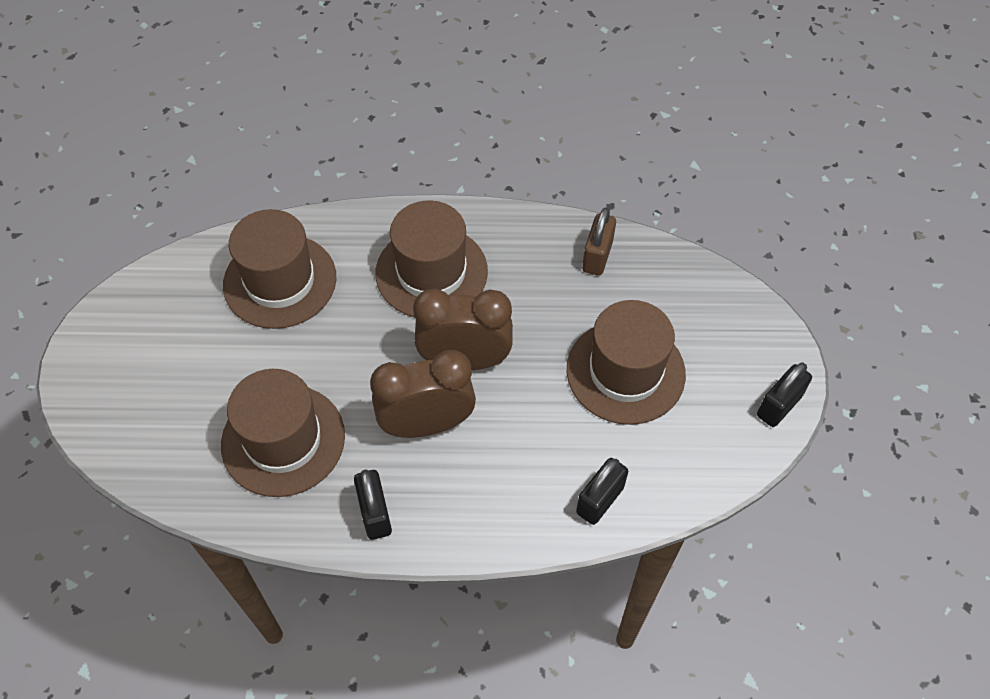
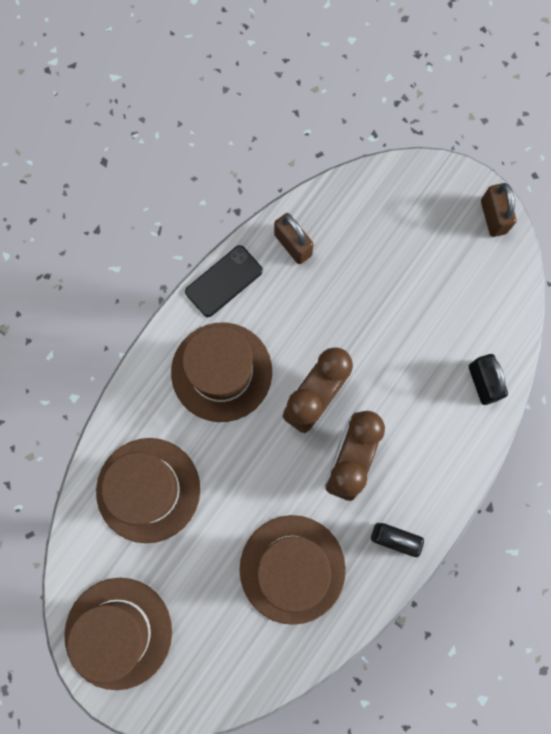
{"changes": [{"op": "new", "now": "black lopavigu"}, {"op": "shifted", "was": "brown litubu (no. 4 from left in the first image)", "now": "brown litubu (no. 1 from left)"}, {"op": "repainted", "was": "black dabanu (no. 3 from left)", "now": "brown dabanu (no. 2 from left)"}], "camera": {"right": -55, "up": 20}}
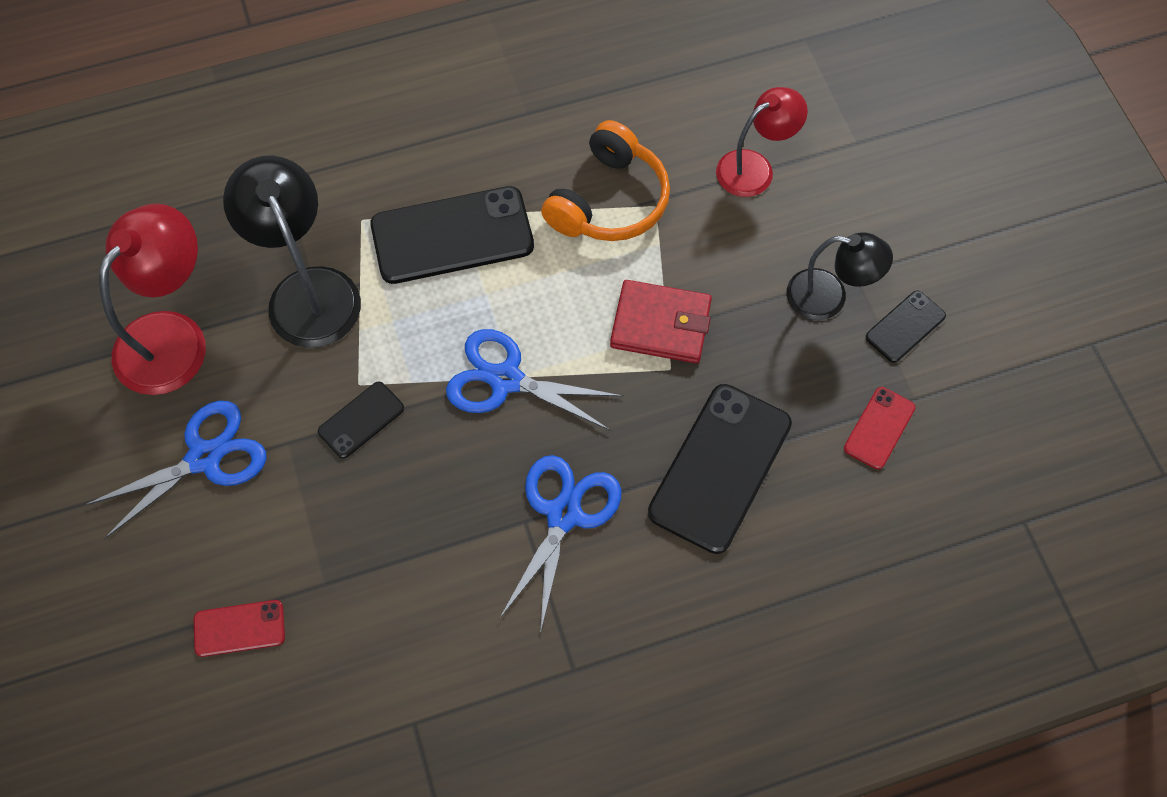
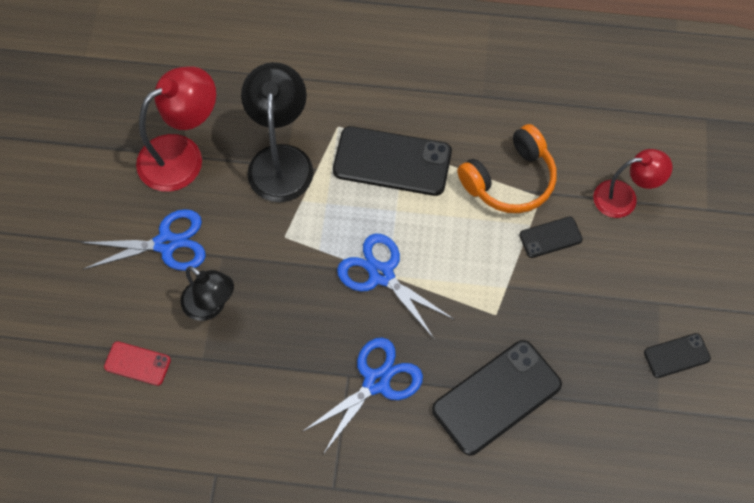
{"changes": [{"op": "gone", "was": "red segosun"}, {"op": "gone", "was": "red lopavigu (no. 2 from left)"}, {"op": "shifted", "was": "black lopavigu (no. 1 from left in the first image)", "now": "black lopavigu (no. 3 from left)"}, {"op": "shifted", "was": "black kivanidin (no. 2 from left in the first image)", "now": "black kivanidin (no. 1 from left)"}], "camera": {"right": 25, "up": 0}}
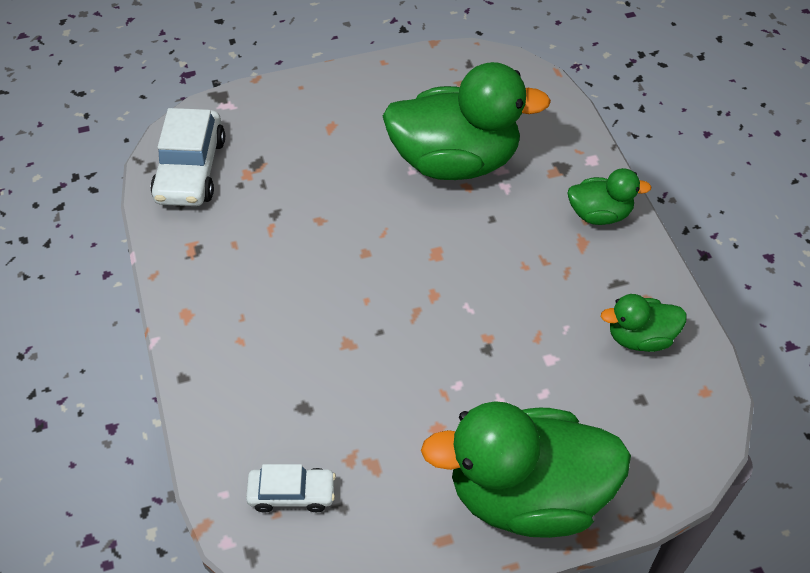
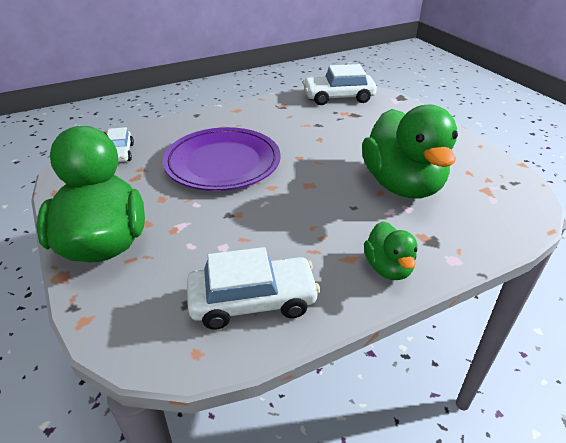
{"changes": [{"op": "new", "now": "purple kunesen"}, {"op": "swapped", "was": "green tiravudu (no. 4 from left)", "now": "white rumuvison (no. 2 from left)"}], "camera": {"right": 80, "up": -15}}
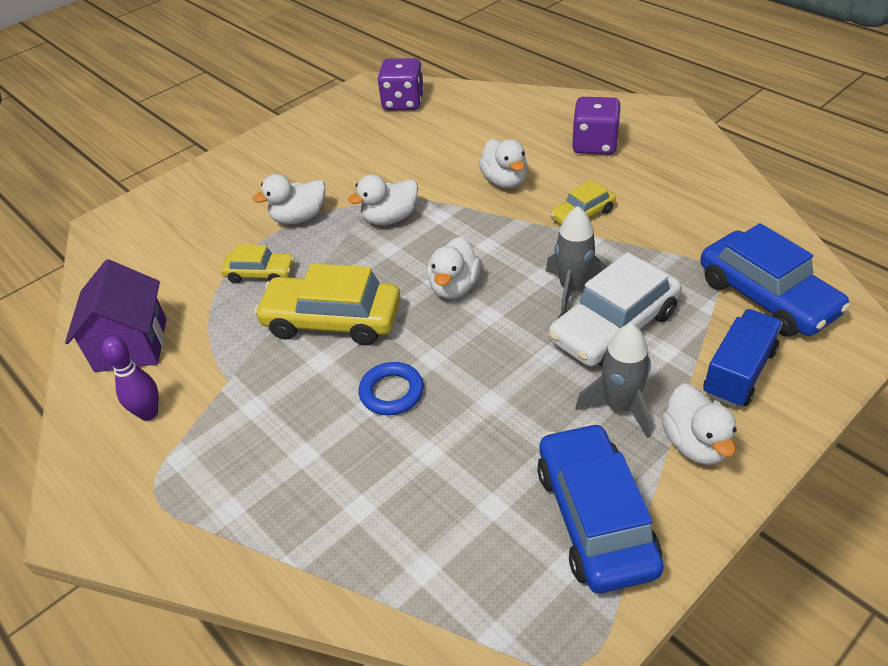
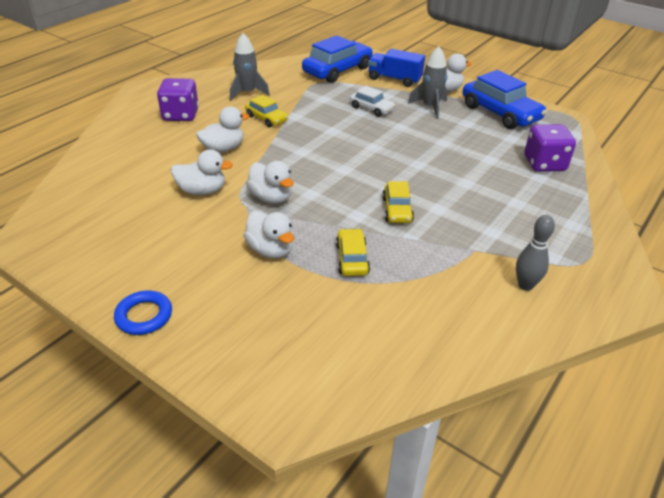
{"changes": [{"op": "gone", "was": "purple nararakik"}, {"op": "shifted", "was": "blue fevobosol"}, {"op": "shifted", "was": "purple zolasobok (no. 1 from left in the first image)", "now": "purple zolasobok (no. 2 from left)"}, {"op": "shifted", "was": "white tiravudu (no. 3 from left in the first image)", "now": "white tiravudu (no. 1 from left)"}, {"op": "shifted", "was": "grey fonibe (no. 1 from left)"}, {"op": "repainted", "was": "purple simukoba", "now": "grey simukoba"}, {"op": "rotated", "was": "blue rumuvison (no. 1 from left in the first image)", "clockwise": -105}, {"op": "scaled", "was": "yellow rumuvison (no. 2 from left in the first image)", "ratio": 0.55}, {"op": "scaled", "was": "white rumuvison", "ratio": 0.55}], "camera": {"right": -105, "up": -5}}
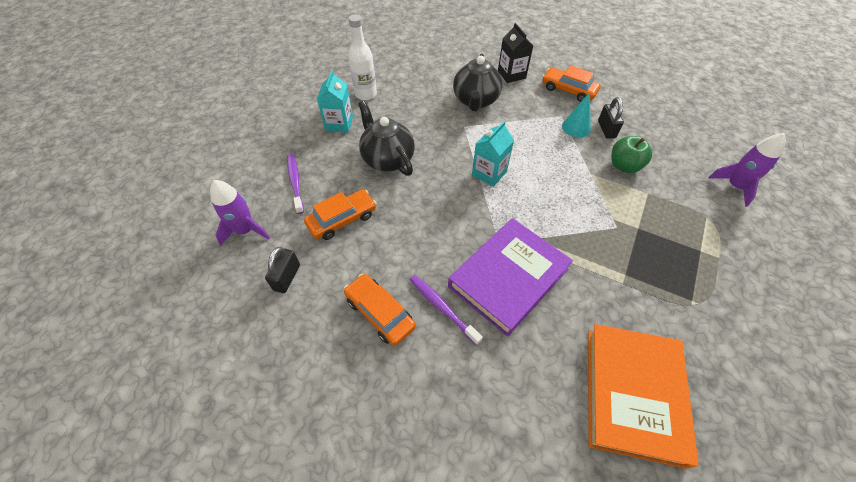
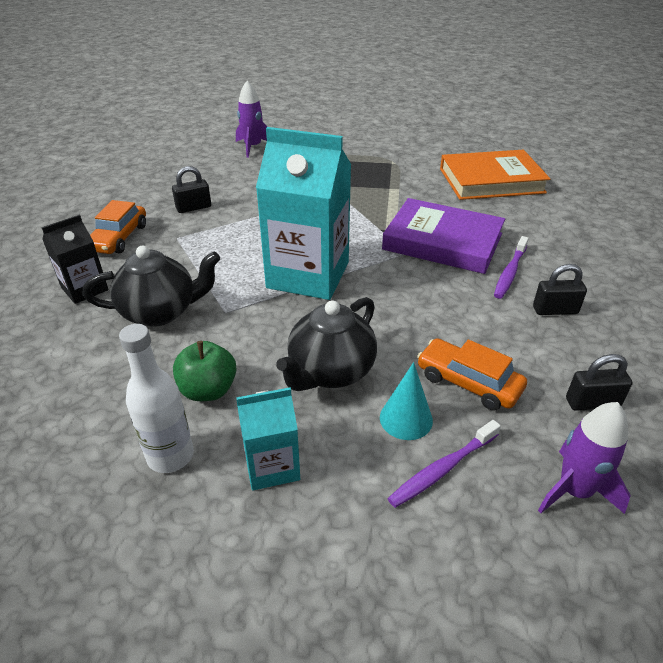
{"changes": [{"op": "shifted", "was": "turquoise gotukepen"}, {"op": "shifted", "was": "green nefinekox"}, {"op": "swapped", "was": "orange rumuvison (no. 2 from left)", "now": "black dabanu (no. 2 from left)"}, {"op": "scaled", "was": "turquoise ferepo (no. 2 from left)", "ratio": 1.95}], "camera": {"right": -110, "up": -15}}
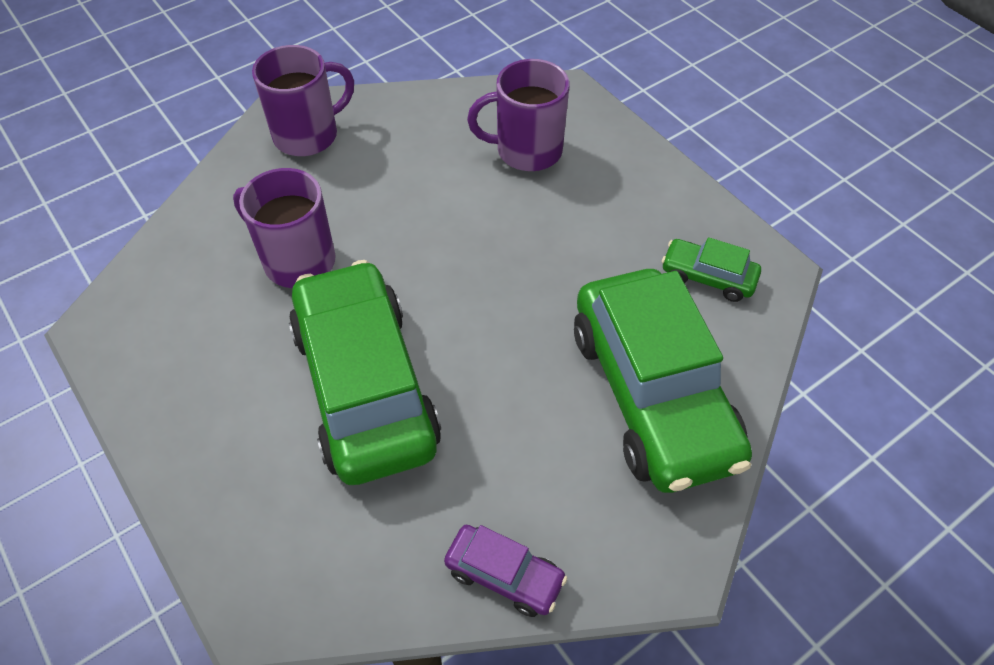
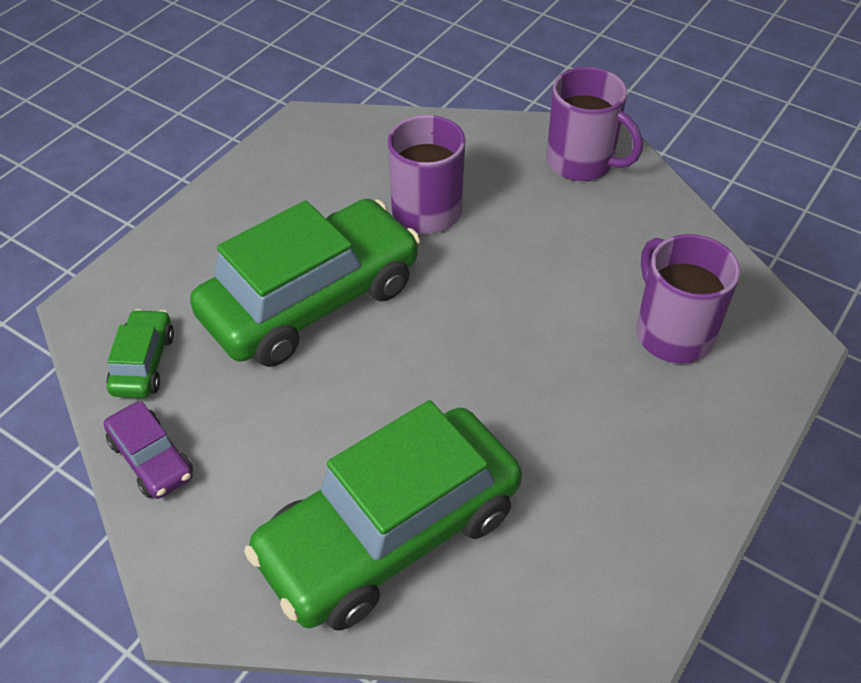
{"changes": [{"op": "shifted", "was": "green rumuvison (no. 3 from left in the first image)", "now": "green rumuvison (no. 1 from left)"}, {"op": "rotated", "was": "purple rumuvison", "clockwise": -45}], "camera": {"right": 70, "up": -5}}
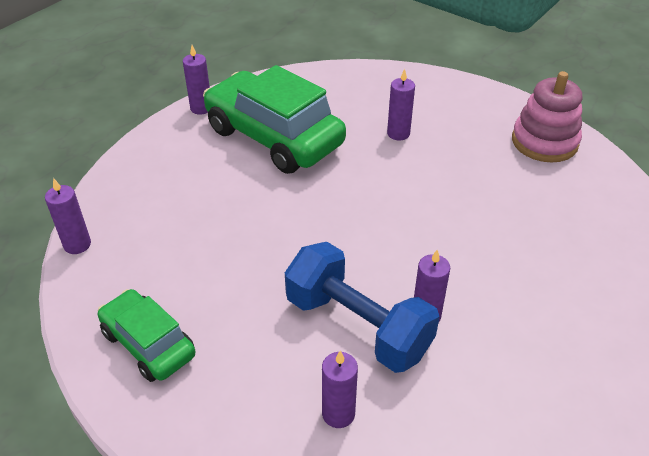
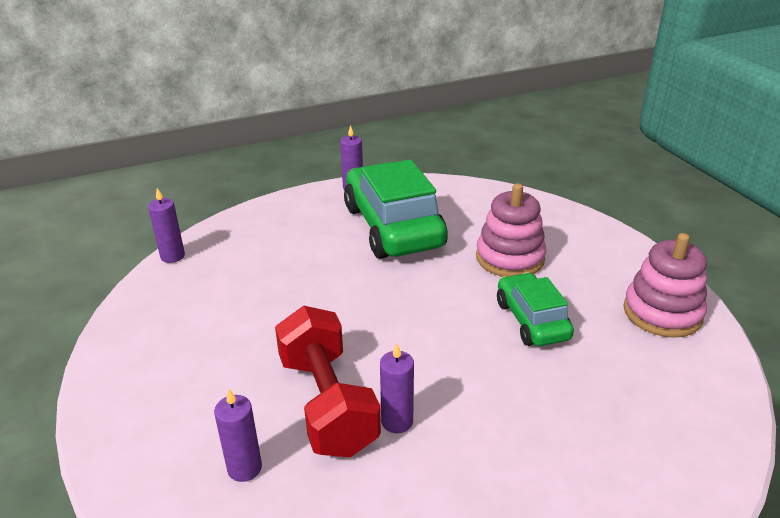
{"changes": [{"op": "shifted", "was": "green rumuvison (no. 1 from left in the first image)", "now": "green rumuvison (no. 2 from left)"}, {"op": "swapped", "was": "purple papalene (no. 4 from left)", "now": "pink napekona (no. 1 from left)"}, {"op": "repainted", "was": "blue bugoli", "now": "red bugoli"}], "camera": {"right": 30, "up": -10}}
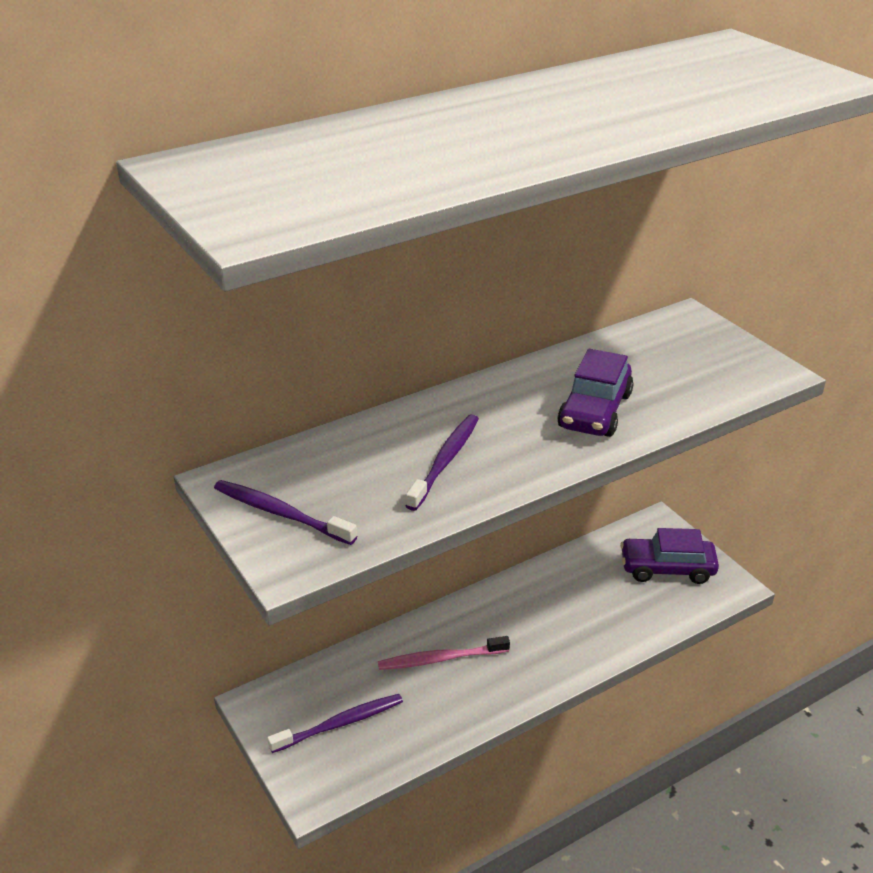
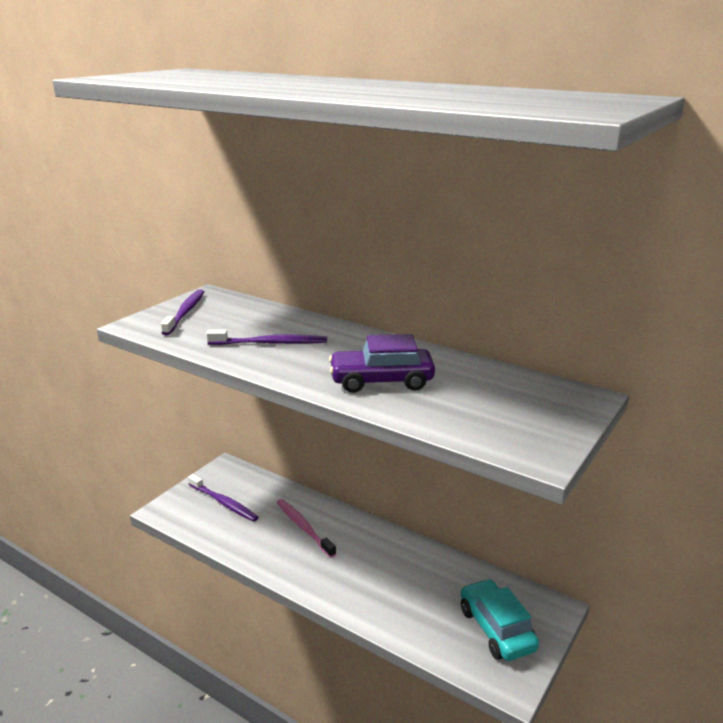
{"changes": [{"op": "repainted", "was": "purple rumuvison (no. 2 from left)", "now": "turquoise rumuvison"}], "camera": {"right": 65, "up": -10}}
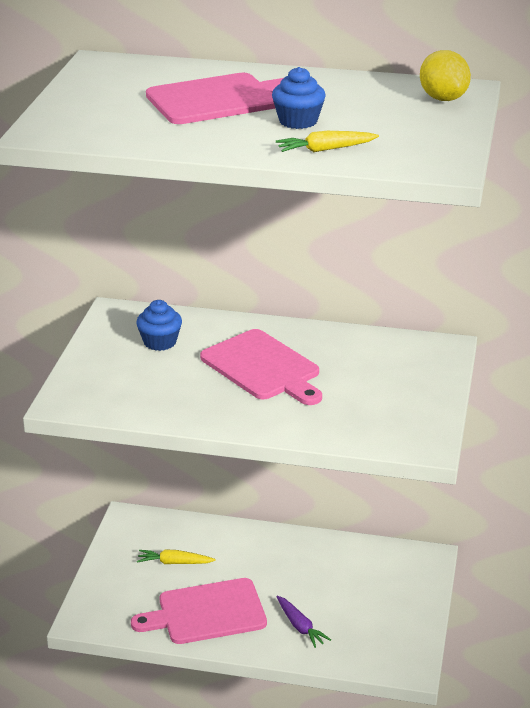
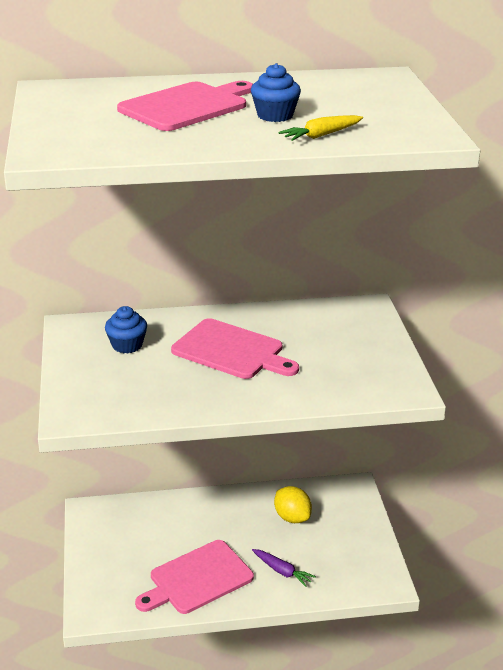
{"changes": [{"op": "gone", "was": "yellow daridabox (no. 1 from left)"}, {"op": "shifted", "was": "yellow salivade"}], "camera": {"right": -20, "up": 0}}
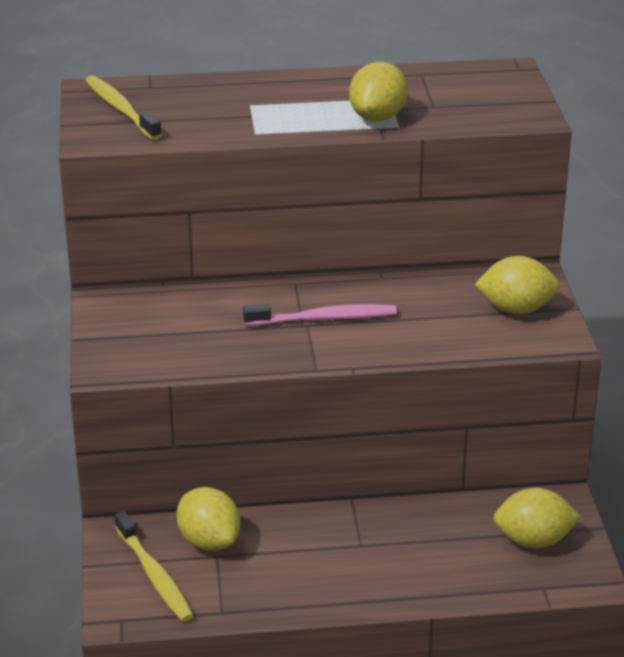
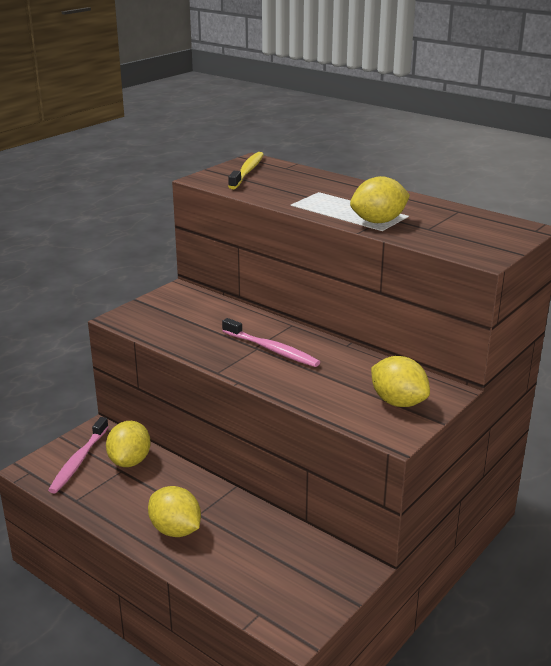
{"changes": [{"op": "shifted", "was": "yellow salivade (no. 4 from left in the first image)", "now": "yellow salivade (no. 2 from left)"}, {"op": "repainted", "was": "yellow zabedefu (no. 2 from left)", "now": "pink zabedefu (no. 1 from left)"}], "camera": {"right": 45, "up": -5}}
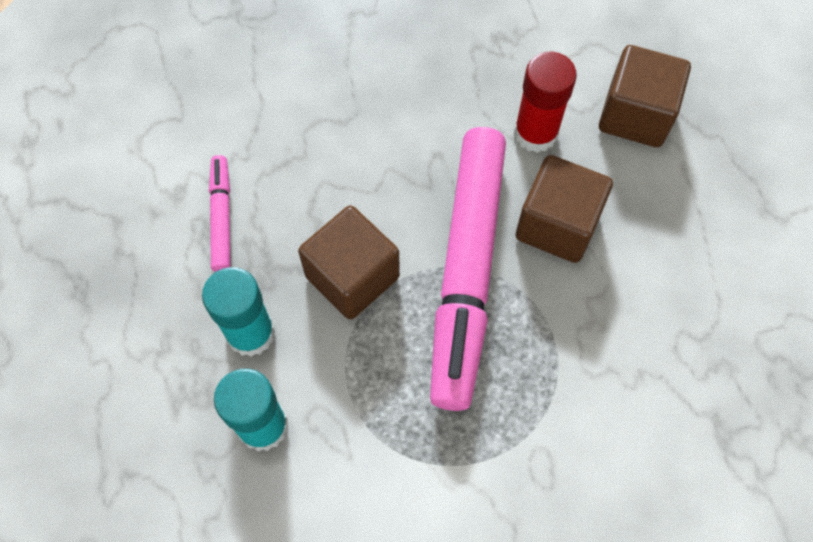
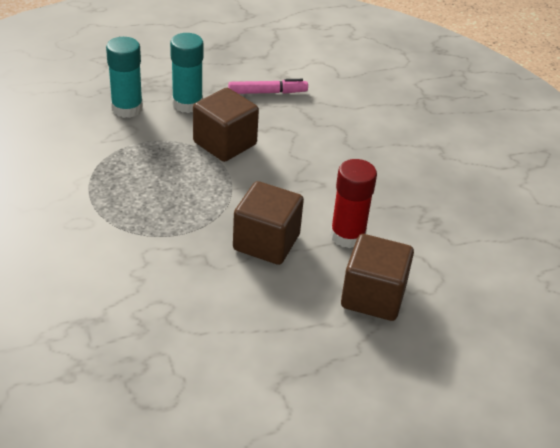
{"changes": [{"op": "gone", "was": "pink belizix (no. 2 from left)"}], "camera": {"right": 85, "up": -25}}
